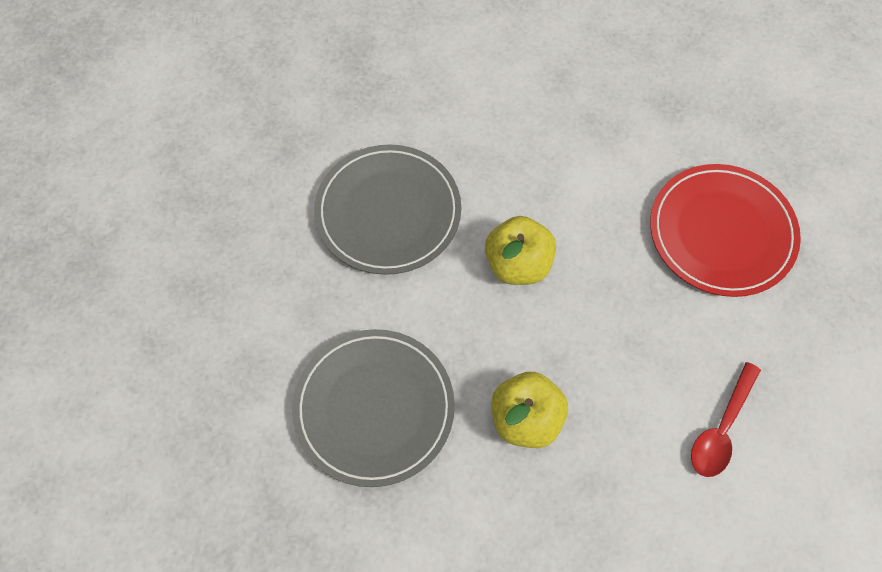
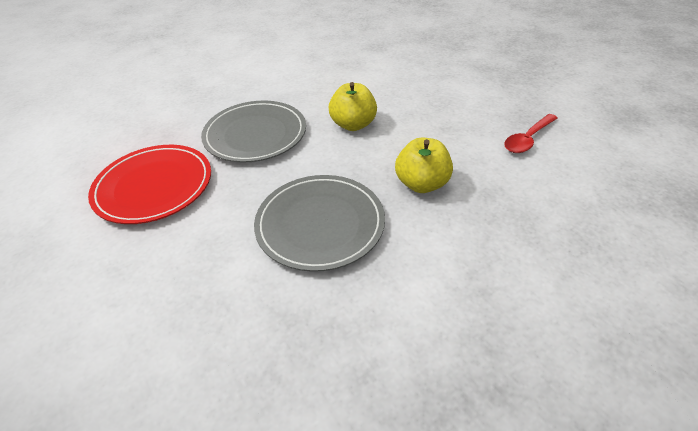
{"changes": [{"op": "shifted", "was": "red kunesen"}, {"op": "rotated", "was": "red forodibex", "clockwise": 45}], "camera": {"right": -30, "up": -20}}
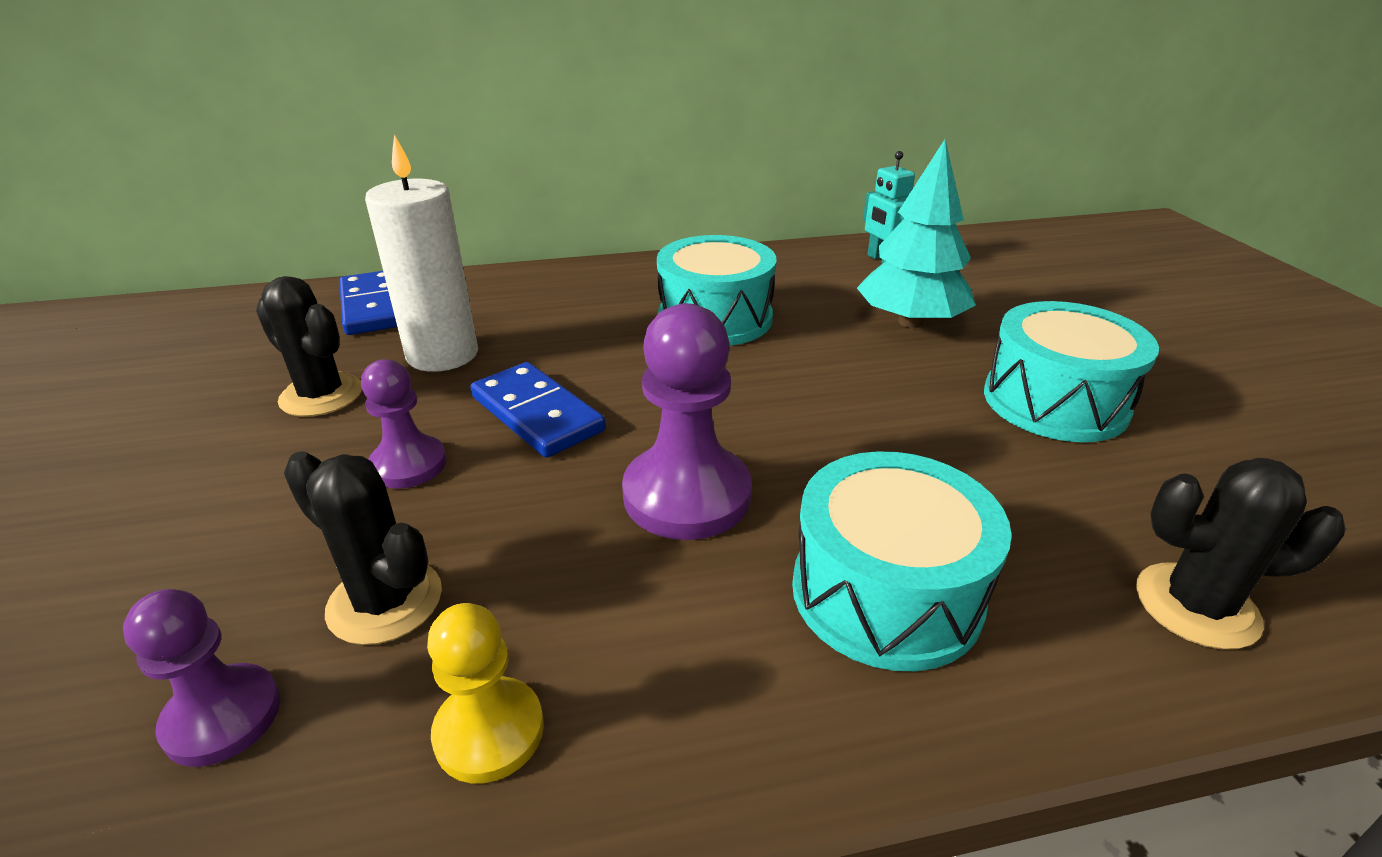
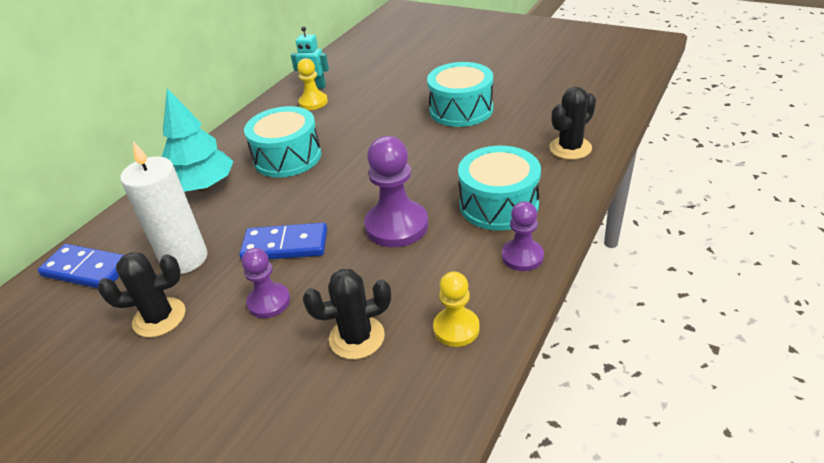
{"changes": [{"op": "new", "now": "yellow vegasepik (no. 1 from left)"}, {"op": "shifted", "was": "purple vegasepik (no. 1 from left in the first image)", "now": "purple vegasepik (no. 3 from left)"}, {"op": "shifted", "was": "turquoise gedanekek"}], "camera": {"right": -45, "up": 5}}
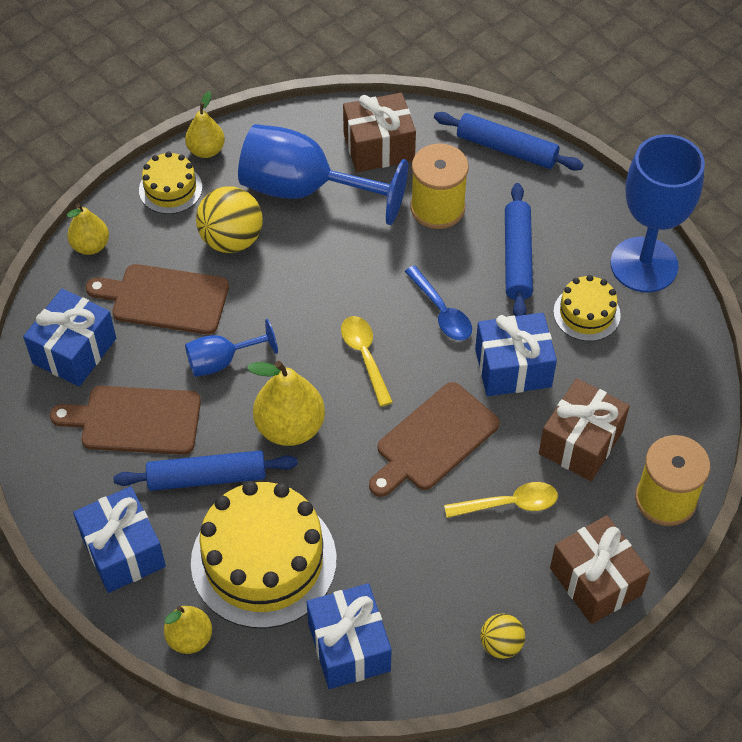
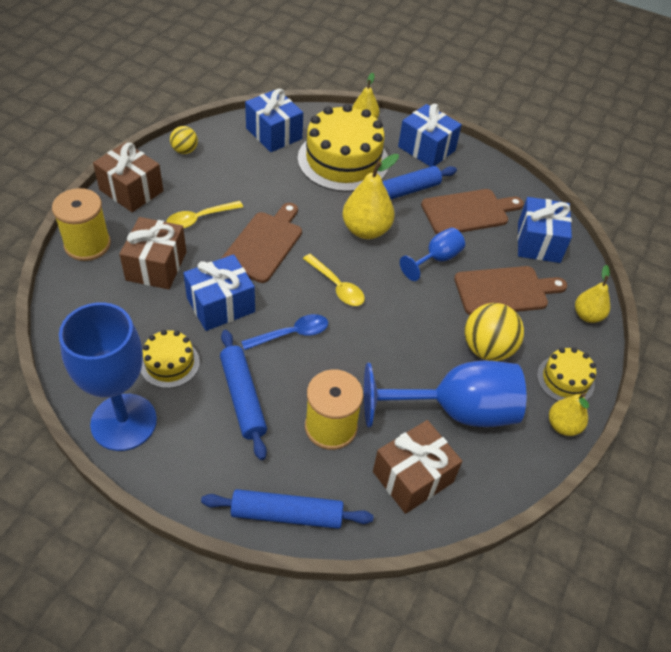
{"changes": [{"op": "rotated", "was": "blue forodibex", "clockwise": 120}], "camera": {"right": 155, "up": -5}}
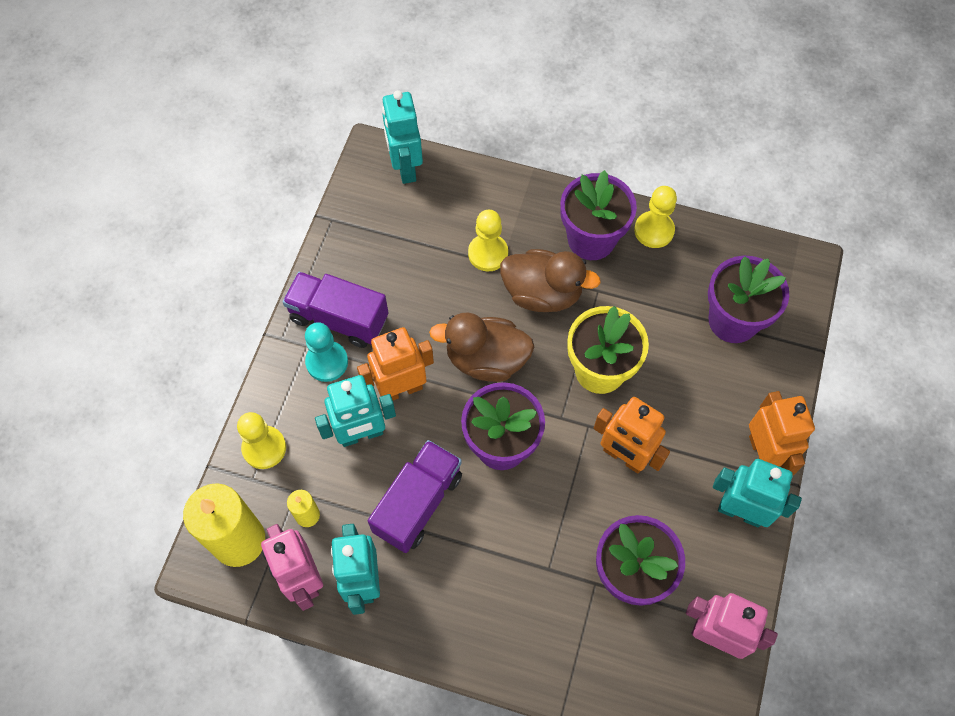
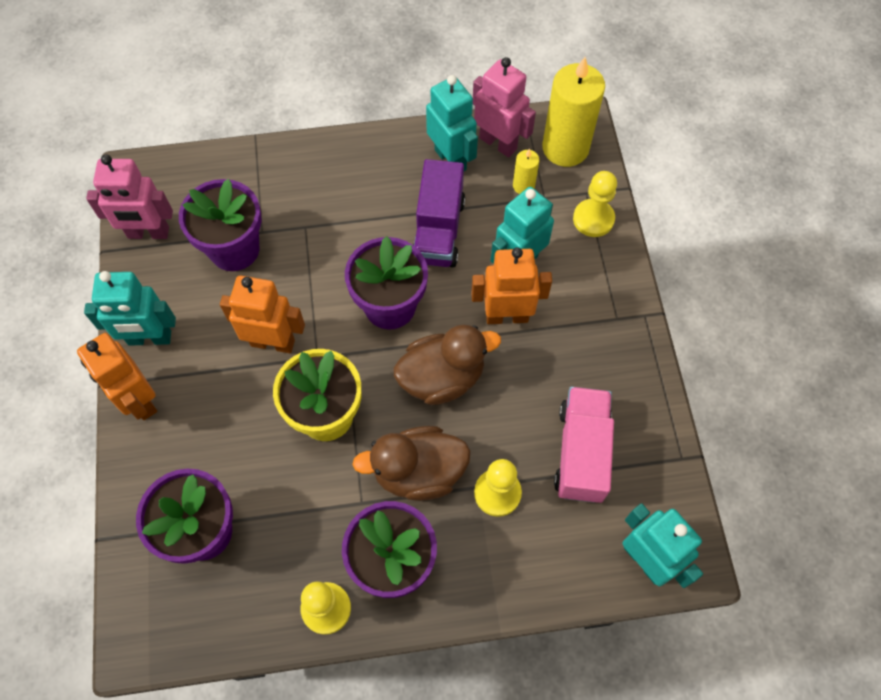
{"changes": [{"op": "gone", "was": "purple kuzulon (no. 1 from left)"}, {"op": "gone", "was": "turquoise vegasepik"}, {"op": "new", "now": "pink kuzulon"}, {"op": "rotated", "was": "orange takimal (no. 1 from left in the first image)", "clockwise": -135}], "camera": {"right": 155, "up": 0}}
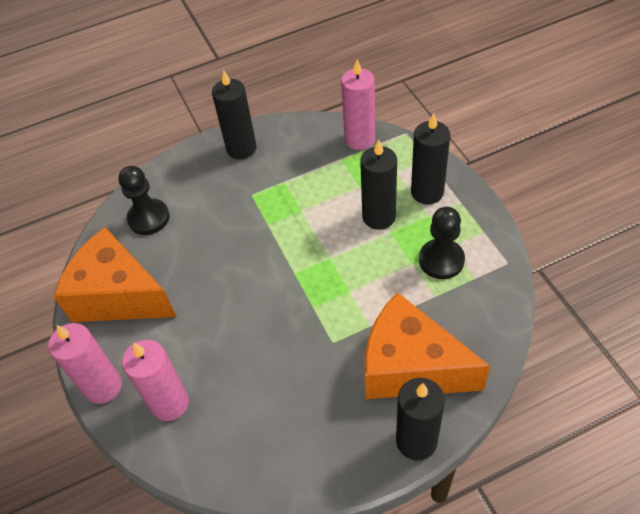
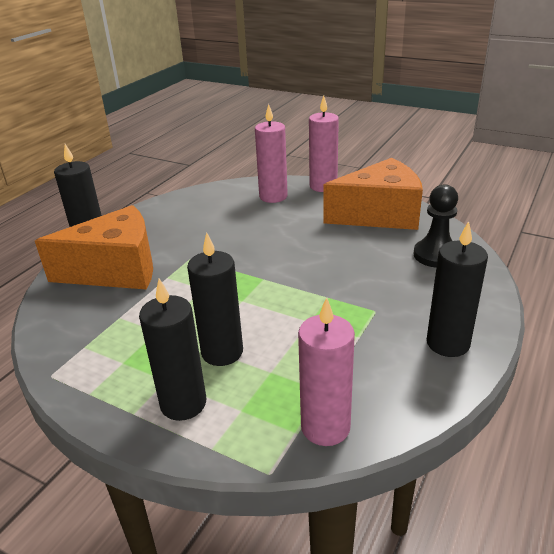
{"changes": [{"op": "gone", "was": "black vegasepik (no. 2 from left)"}], "camera": {"right": 140, "up": -20}}
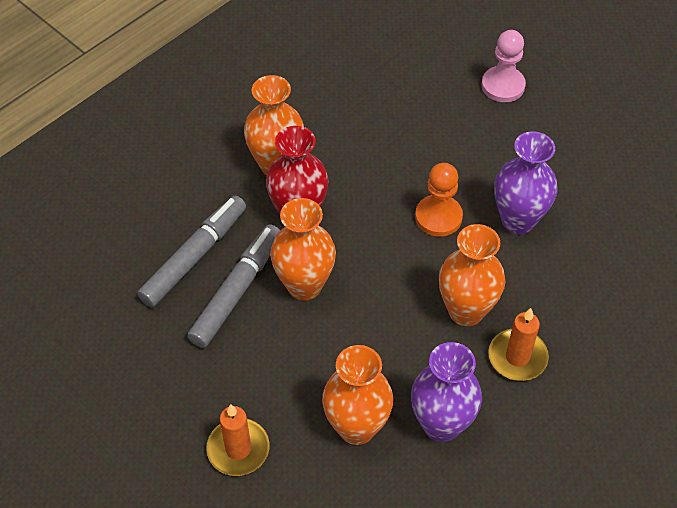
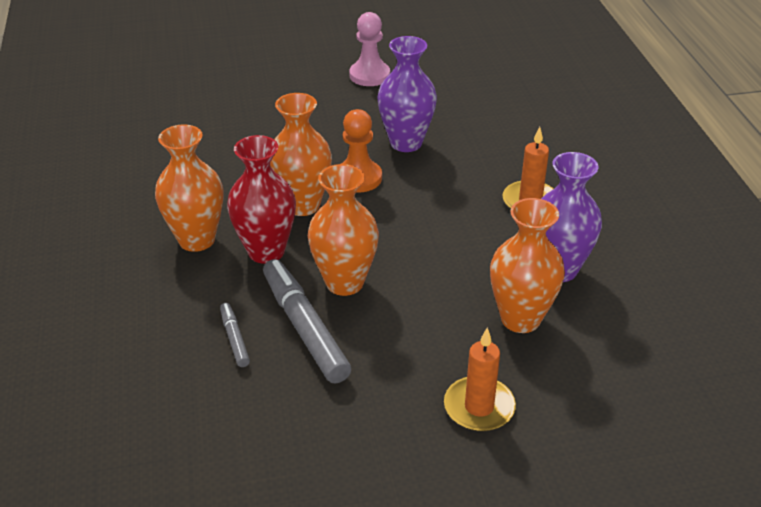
{"changes": [{"op": "shifted", "was": "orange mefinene (no. 4 from left in the first image)", "now": "orange mefinene (no. 2 from left)"}, {"op": "shifted", "was": "pink vegasepik"}, {"op": "scaled", "was": "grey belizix (no. 1 from left)", "ratio": 0.49}], "camera": {"right": -55, "up": -15}}
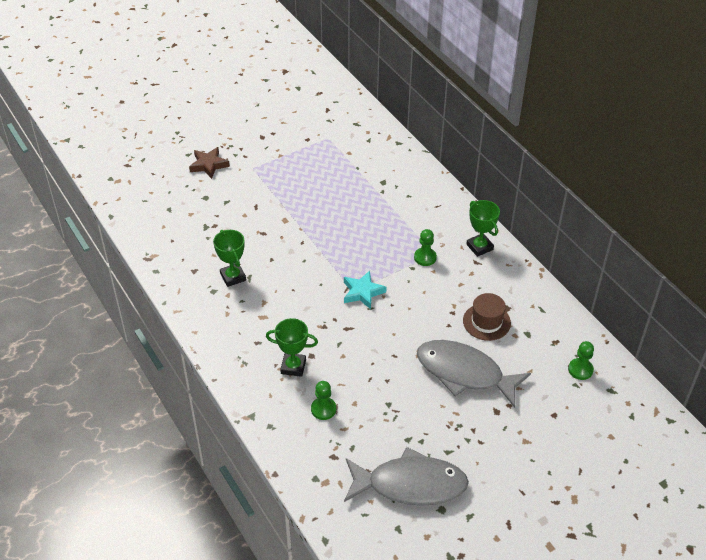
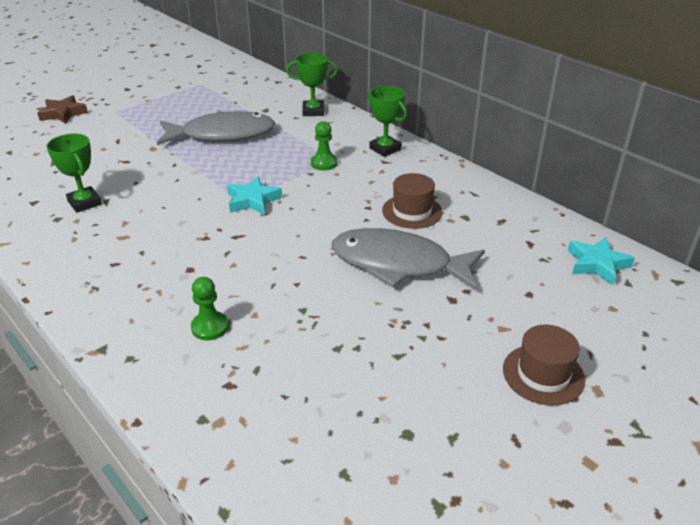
{"changes": [{"op": "gone", "was": "green vegasepik (no. 3 from left)"}, {"op": "new", "now": "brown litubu (no. 2 from left)"}, {"op": "new", "now": "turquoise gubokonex (no. 2 from left)"}, {"op": "shifted", "was": "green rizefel (no. 2 from left)"}, {"op": "shifted", "was": "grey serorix (no. 1 from left)"}], "camera": {"right": -10, "up": -10}}
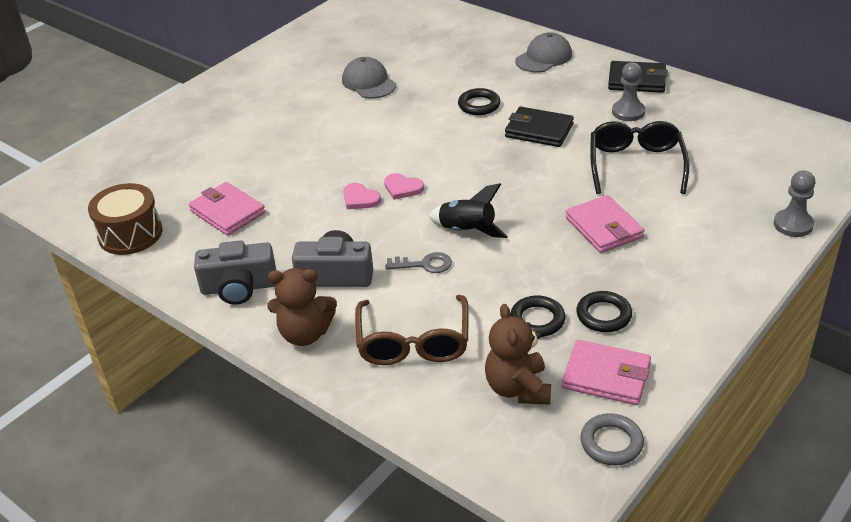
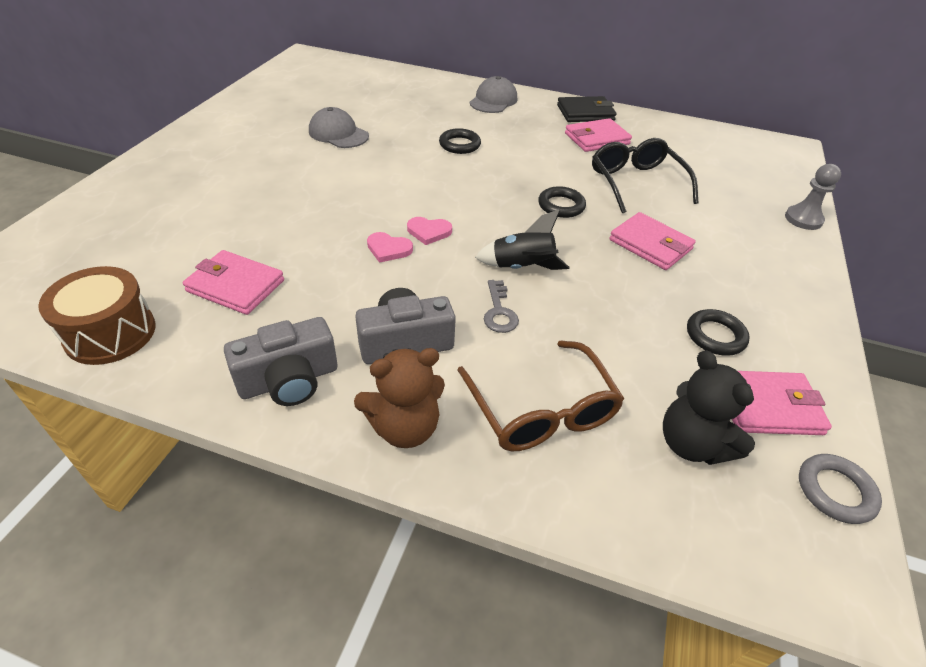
{"changes": [{"op": "gone", "was": "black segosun (no. 1 from left)"}, {"op": "shifted", "was": "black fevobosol (no. 2 from left)"}, {"op": "swapped", "was": "grey vegasepik (no. 1 from left)", "now": "pink segosun (no. 2 from left)"}, {"op": "repainted", "was": "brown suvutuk (no. 2 from left)", "now": "black suvutuk"}, {"op": "rotated", "was": "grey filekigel", "clockwise": 105}], "camera": {"right": -25, "up": 5}}
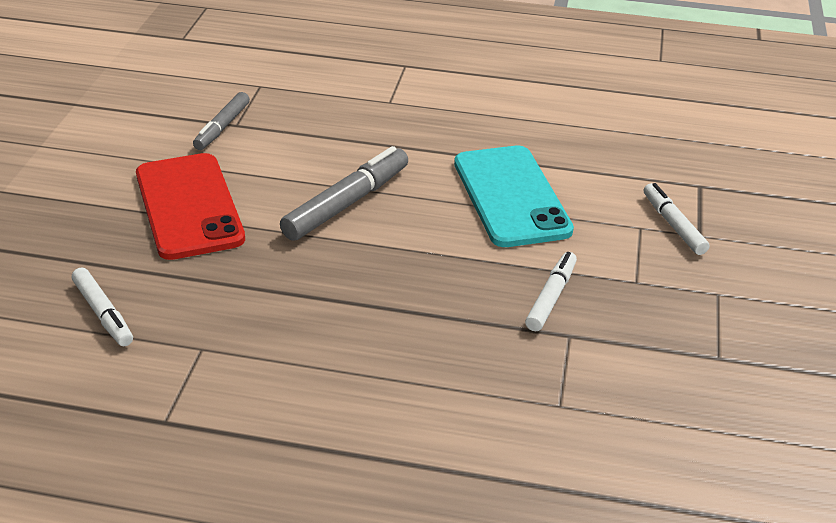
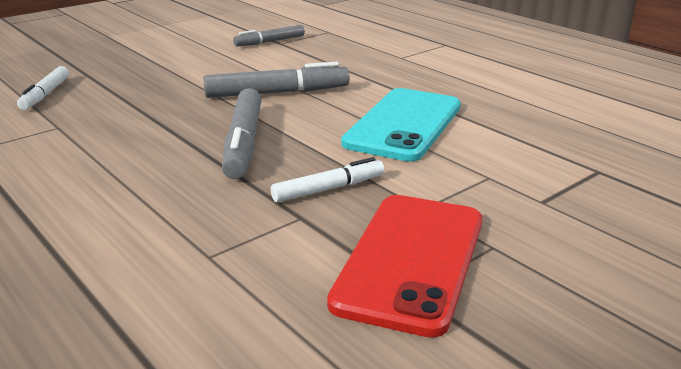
{"changes": [{"op": "gone", "was": "white belizix (no. 3 from left)"}, {"op": "new", "now": "grey belizix (no. 1 from left)"}, {"op": "shifted", "was": "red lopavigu"}], "camera": {"right": 40, "up": -10}}
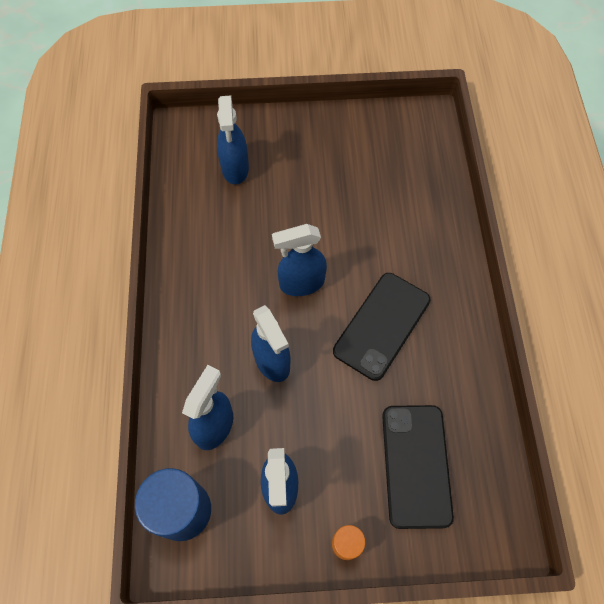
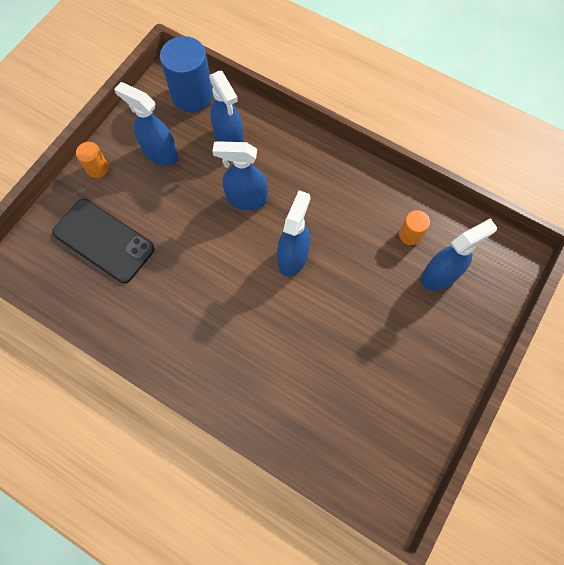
{"changes": [{"op": "gone", "was": "black lopavigu (no. 1 from left)"}, {"op": "new", "now": "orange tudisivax (no. 2 from left)"}, {"op": "rotated", "was": "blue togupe (no. 2 from left in the first image)", "clockwise": 120}], "camera": {"right": 125, "up": 5}}
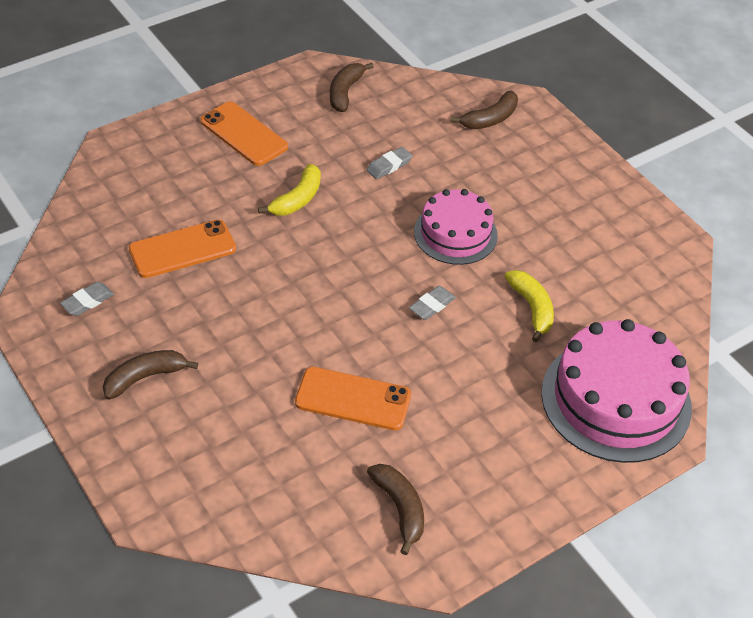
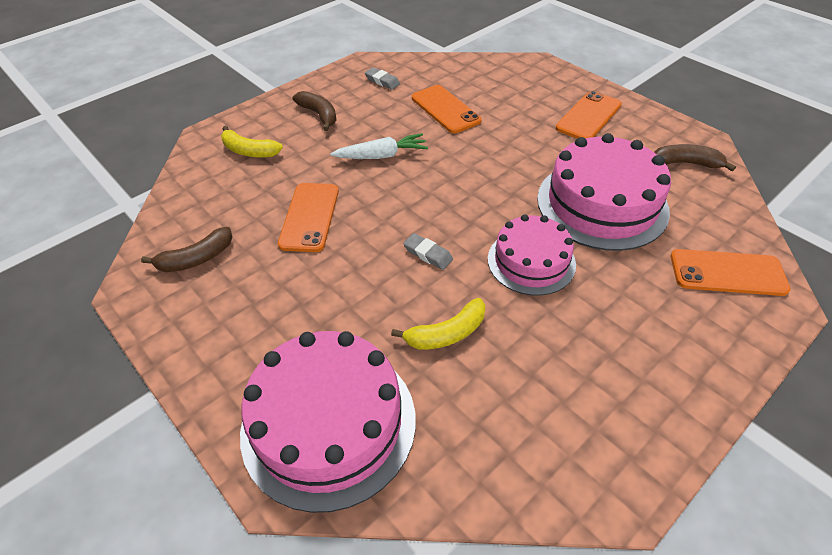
{"changes": [{"op": "new", "now": "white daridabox"}, {"op": "shifted", "was": "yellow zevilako (no. 1 from left)"}, {"op": "swapped", "was": "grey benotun (no. 2 from left)", "now": "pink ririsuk (no. 3 from left)"}, {"op": "swapped", "was": "brown zevilako (no. 4 from left)", "now": "orange lopavigu (no. 4 from left)"}], "camera": {"right": 85, "up": 0}}
